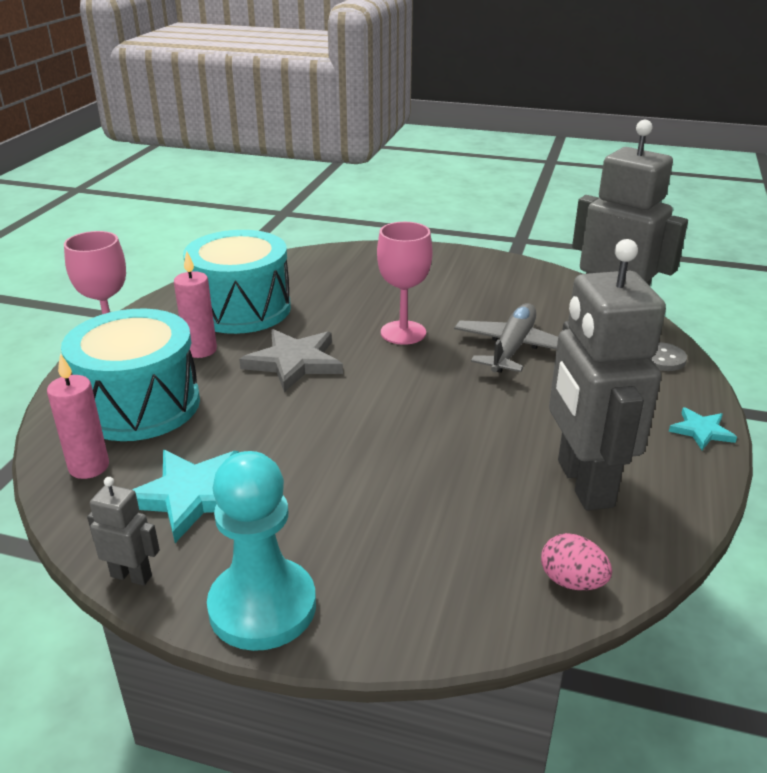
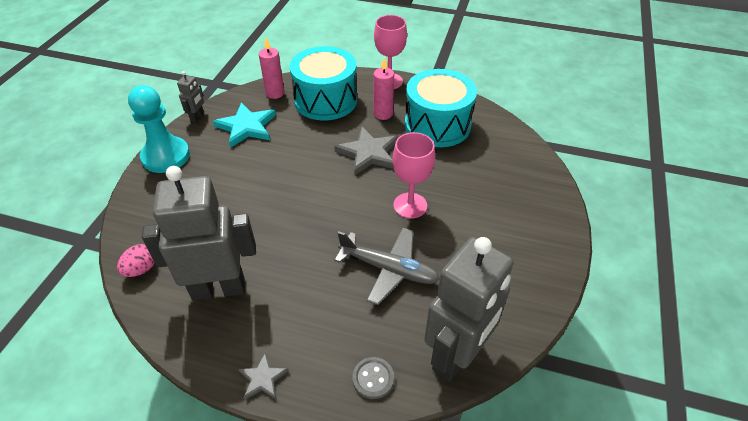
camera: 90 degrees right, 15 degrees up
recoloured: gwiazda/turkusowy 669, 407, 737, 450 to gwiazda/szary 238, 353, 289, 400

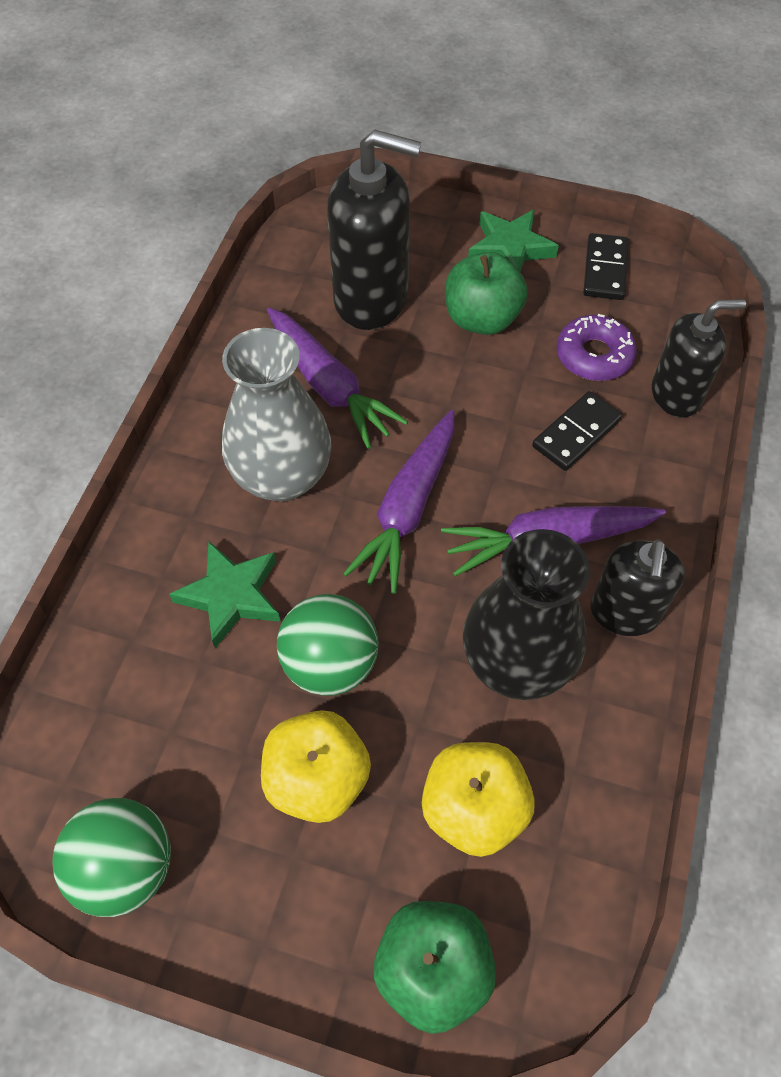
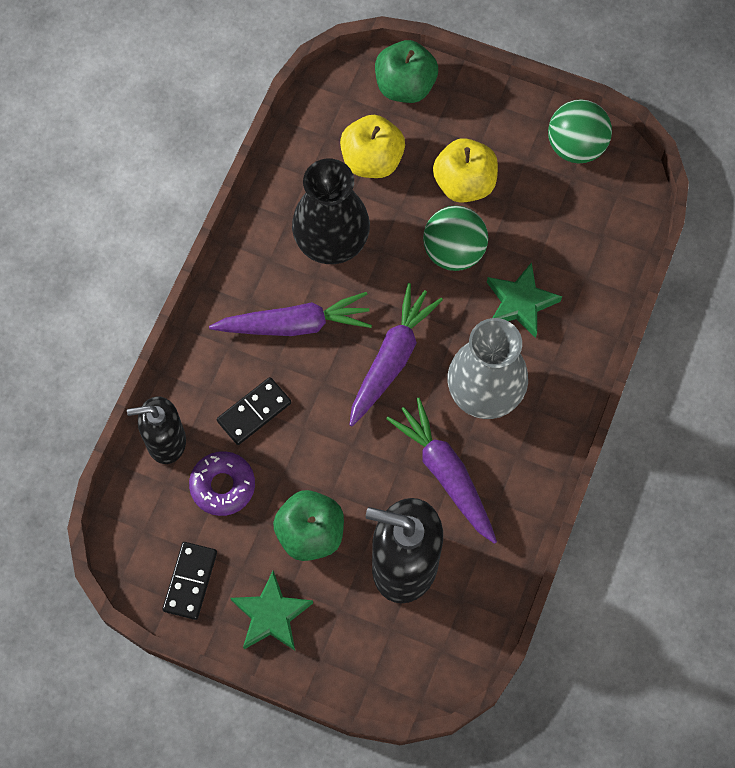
camera: 175 degrees left, 10 degrees up
removed: dozownik mydła/czarny 591, 539, 685, 636

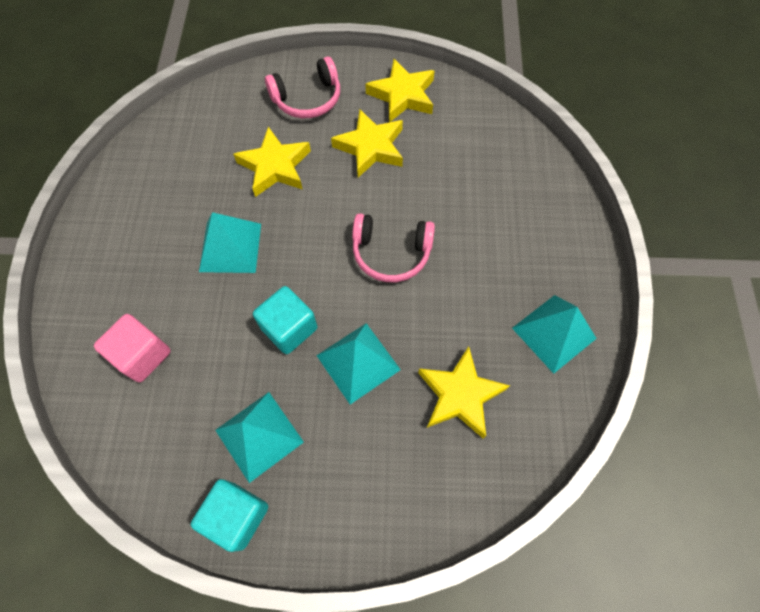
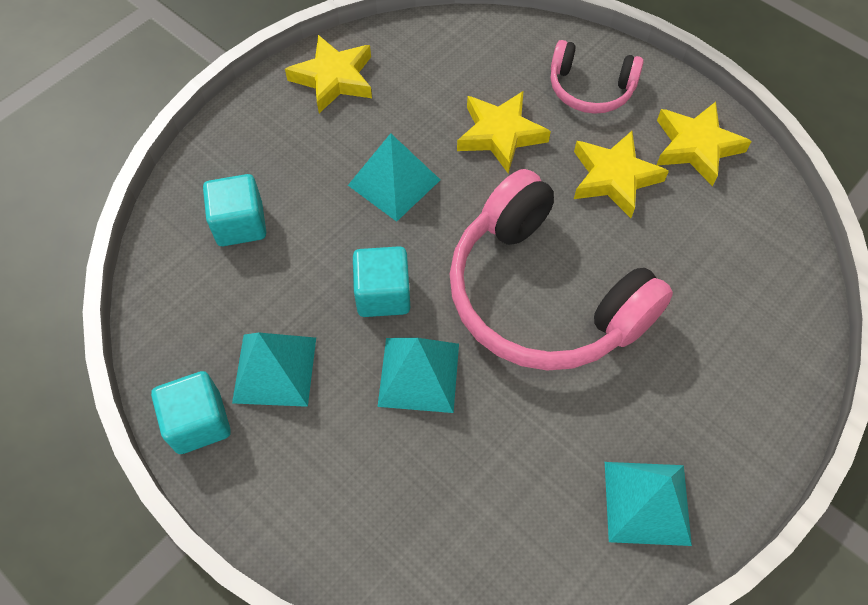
camera: 40 degrees right, 5 degrees down
moved: gwiazda/żółty 418, 346, 510, 439 to 285, 35, 372, 113
recoloured: sześcian/różowy 94, 314, 171, 382 to sześcian/turkusowy 203, 174, 266, 246
resized: słuchawki/różowy 352, 213, 435, 282 = 450, 169, 673, 371 x1.94

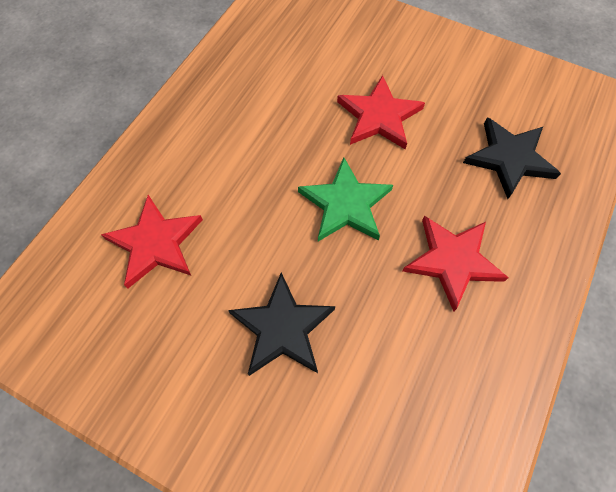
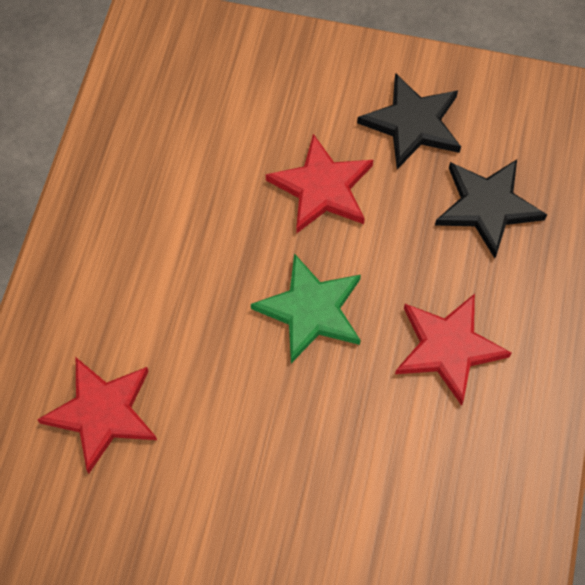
camera: 15 degrees left, 0 degrees up
moved: gwiazda/czarny 228, 272, 335, 376 to 357, 73, 461, 169

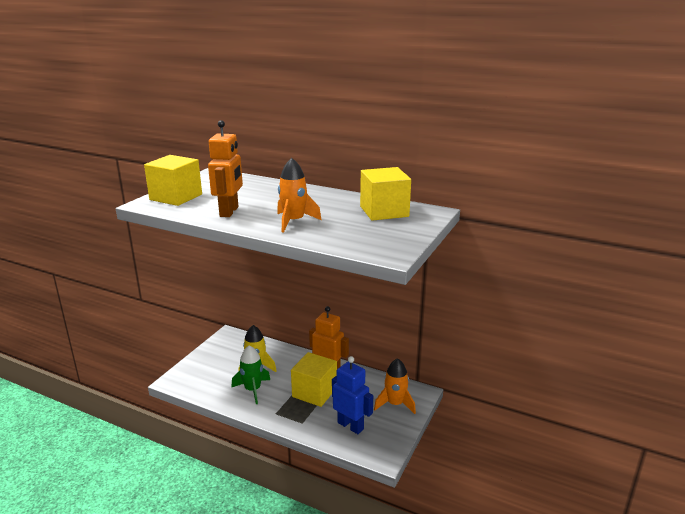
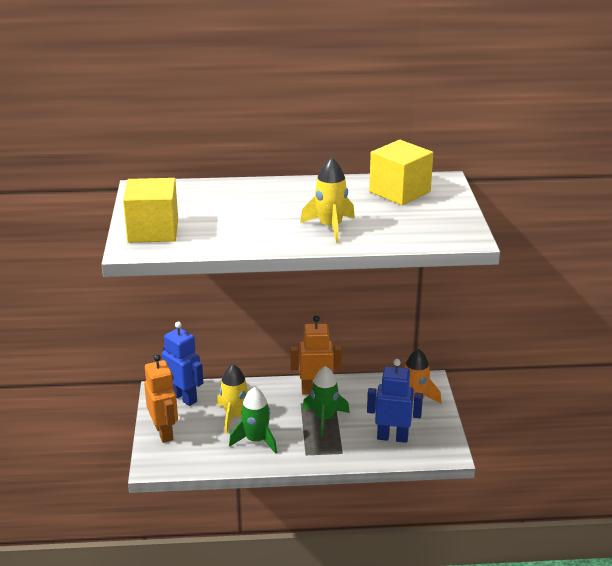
camera: 30 degrees left, 5 degrees up
added: robot/niebieski 162, 321, 203, 406
moved: robot/pomarańczowy 208, 120, 243, 217 to 144, 354, 178, 443
replaced: sześcian/żółty 291, 352, 337, 407 to rakieta/zielony 302, 366, 350, 436
recoloured: rakieta/pomarańczowy 277, 158, 322, 233 to rakieta/żółty 300, 157, 355, 243

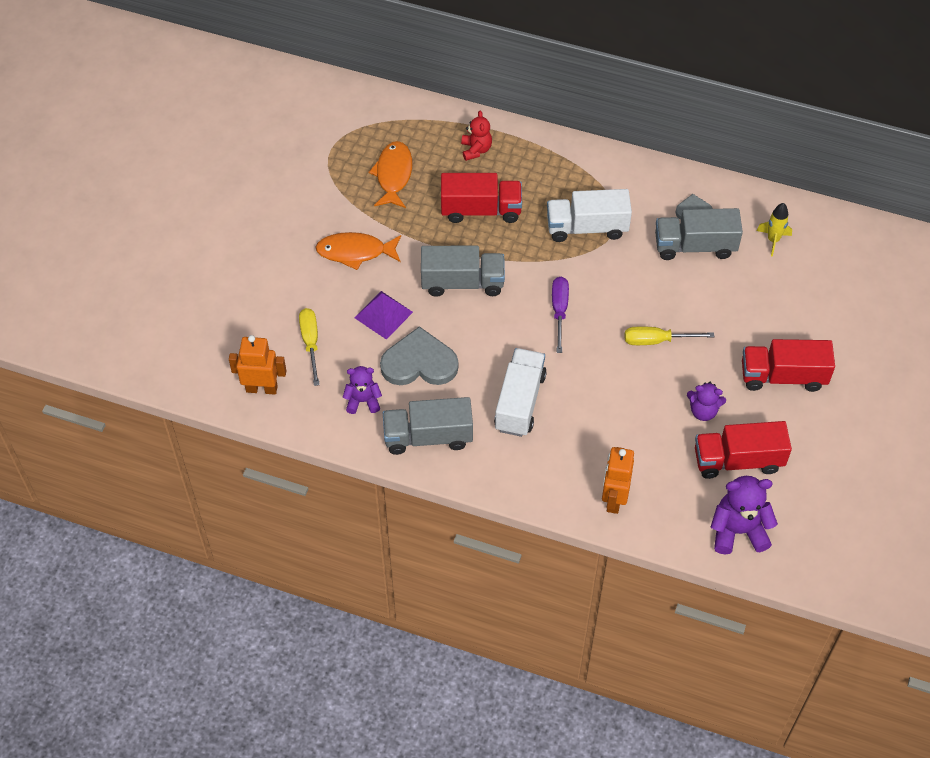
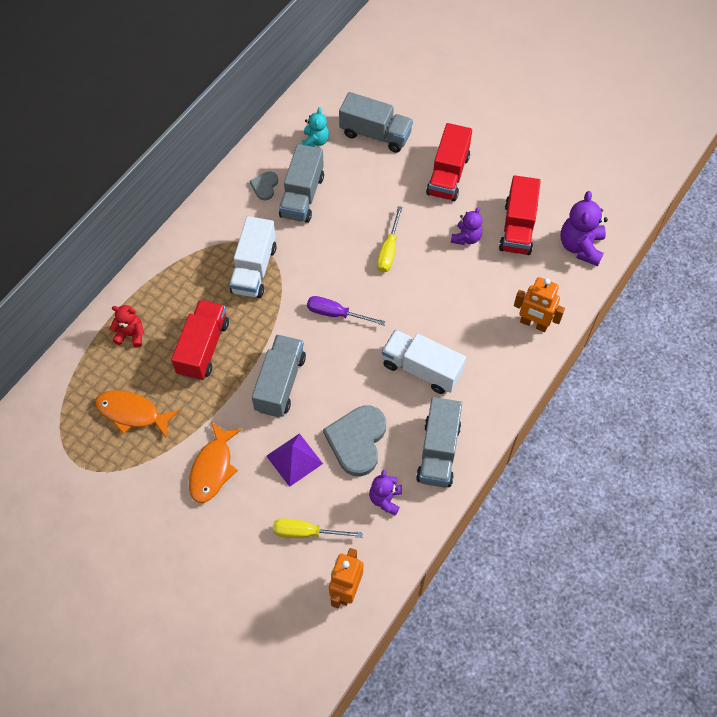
camera: 75 degrees left, 5 degrees up
added: ciężarówka/szary 339, 92, 413, 153
replaced: rakieta/żółty 756, 203, 792, 257 to miś/turkusowy 302, 107, 329, 147

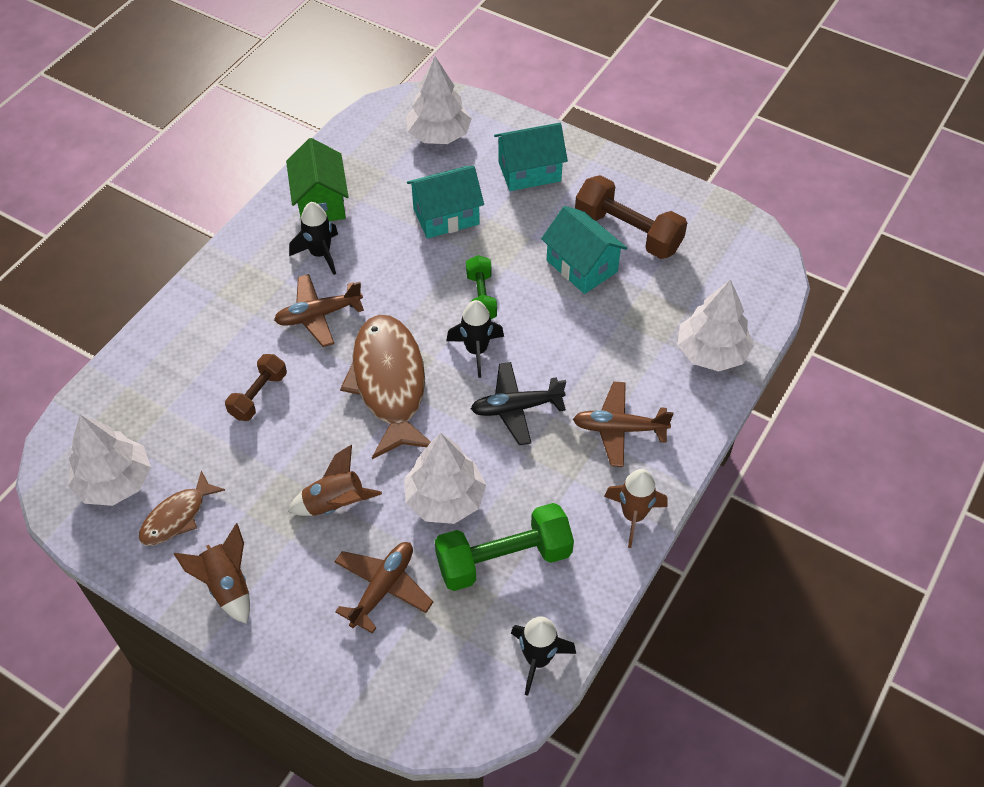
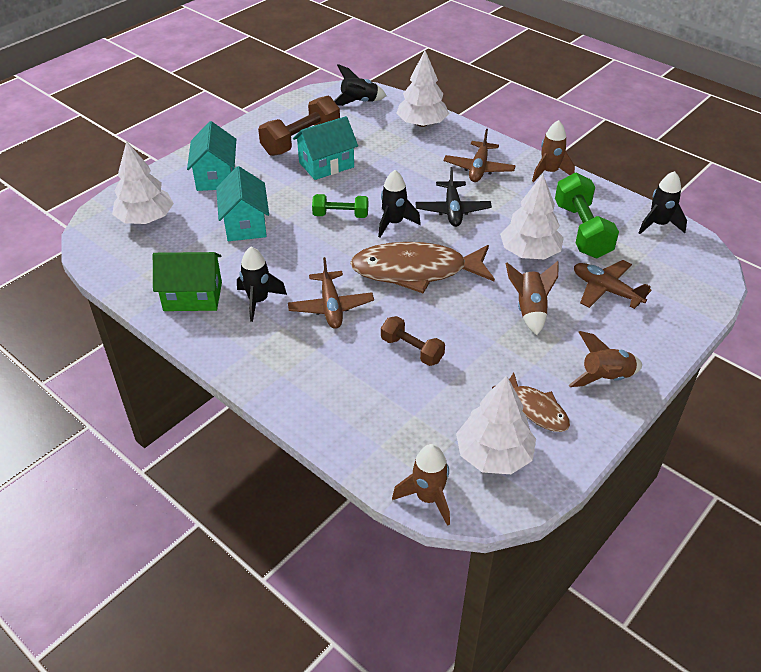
camera: 80 degrees left, 10 degrees down
added: rakieta/czarny 334, 64, 386, 106; rakieta/brązowy 392, 444, 450, 526

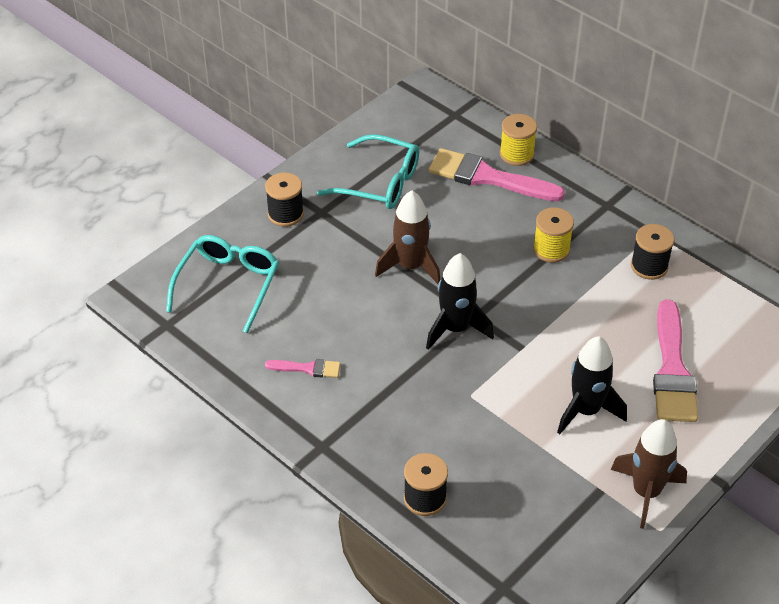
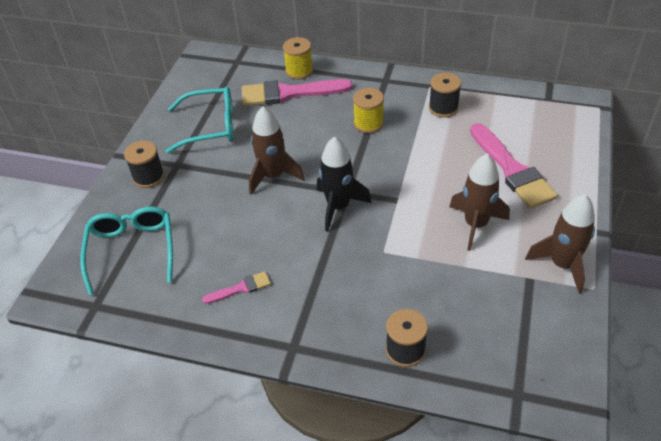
camera: 25 degrees left, 0 degrees up
recoloured: rakieta/czarny 557, 336, 627, 434 to rakieta/brązowy 449, 154, 510, 251

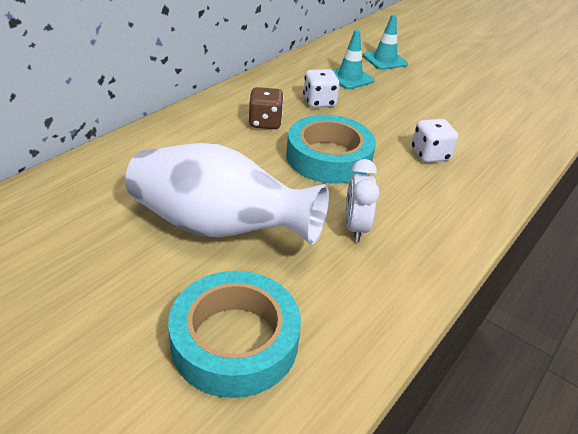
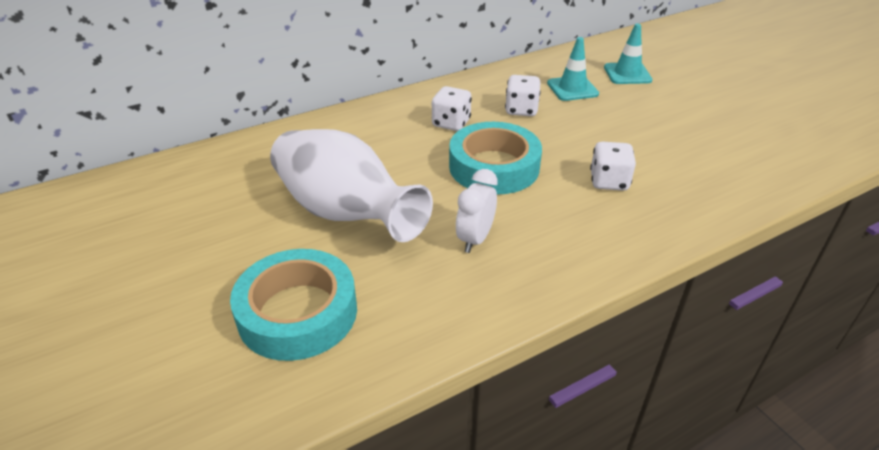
camera: 25 degrees right, 0 degrees up
recoloured: kostka do gry/brązowy 248, 87, 284, 129 to kostka do gry/biały 432, 86, 472, 131

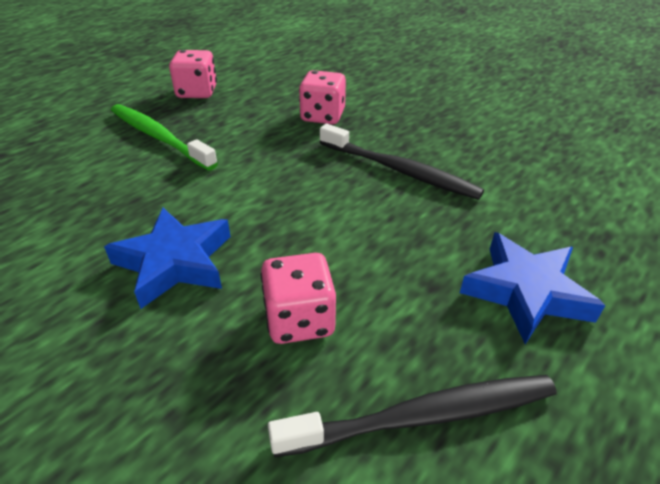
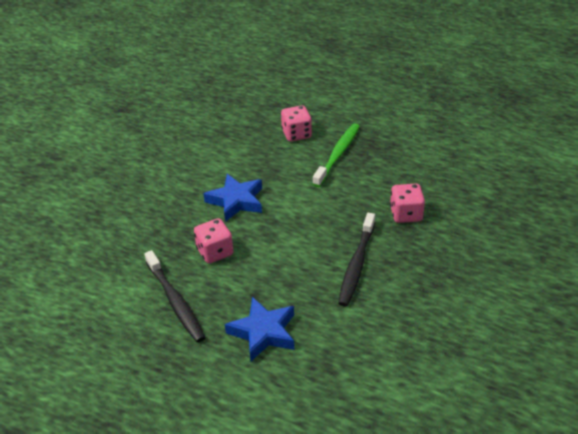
camera: 75 degrees right, 0 degrees up
moved: kostka do gry/różowy 169, 50, 217, 98 to 281, 105, 312, 141

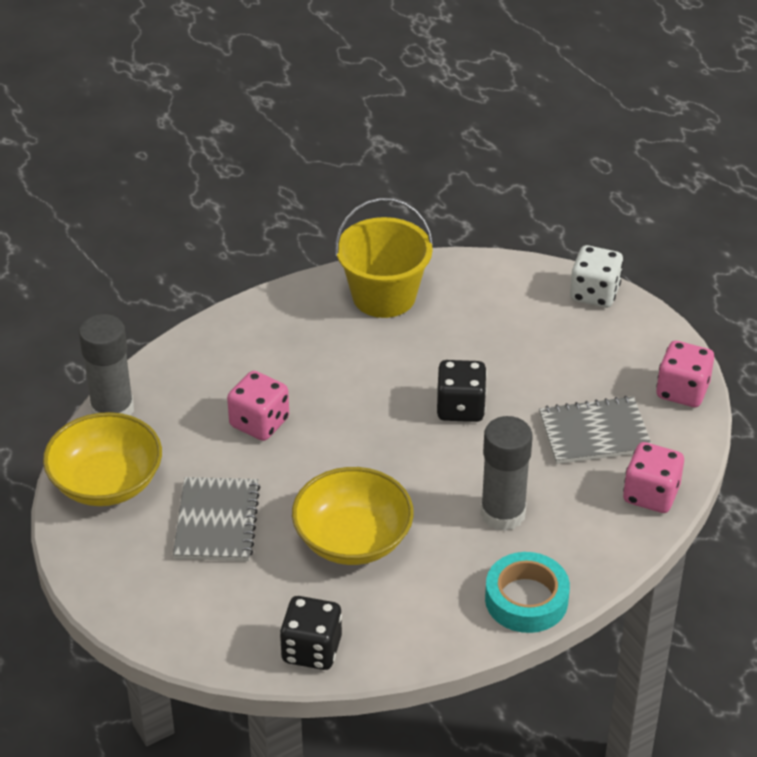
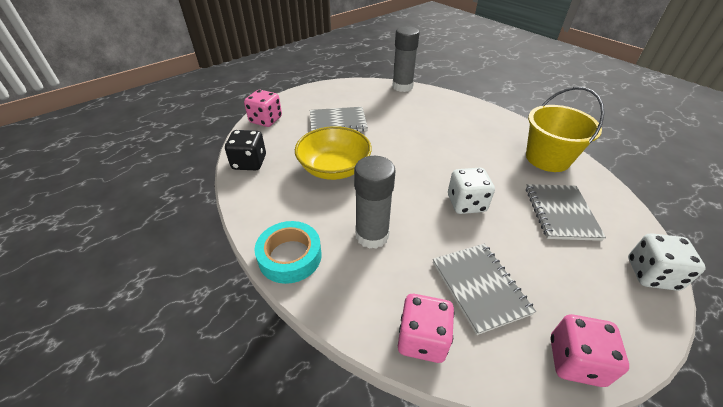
camera: 80 degrees right, 0 degrees up
removed: miska/żółty 43, 412, 162, 506
added: zeszyt/szary 526, 184, 606, 241
moved: kostka do gry/różowy 227, 371, 289, 441 to 244, 90, 282, 127
recoloured: kostka do gry/czarny 437, 360, 487, 422 to kostka do gry/biały 448, 168, 495, 214

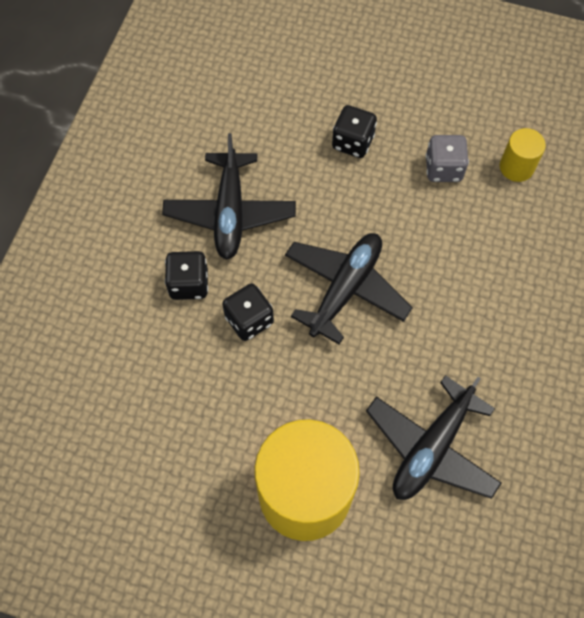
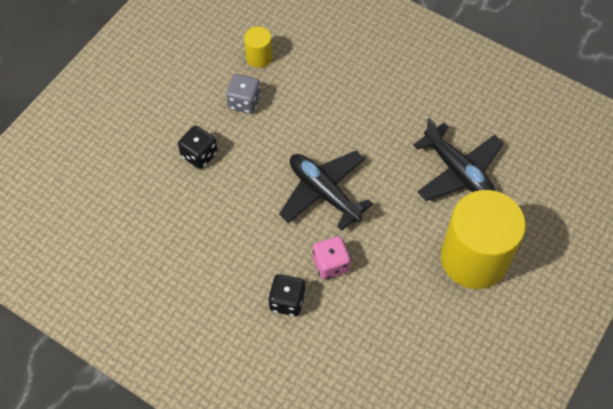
camera: 75 degrees left, 5 degrees down
removed: samolot/czarny 162, 133, 296, 260
recoloured: kostka do gry/czarny 222, 283, 274, 341 to kostka do gry/różowy 313, 236, 351, 280

